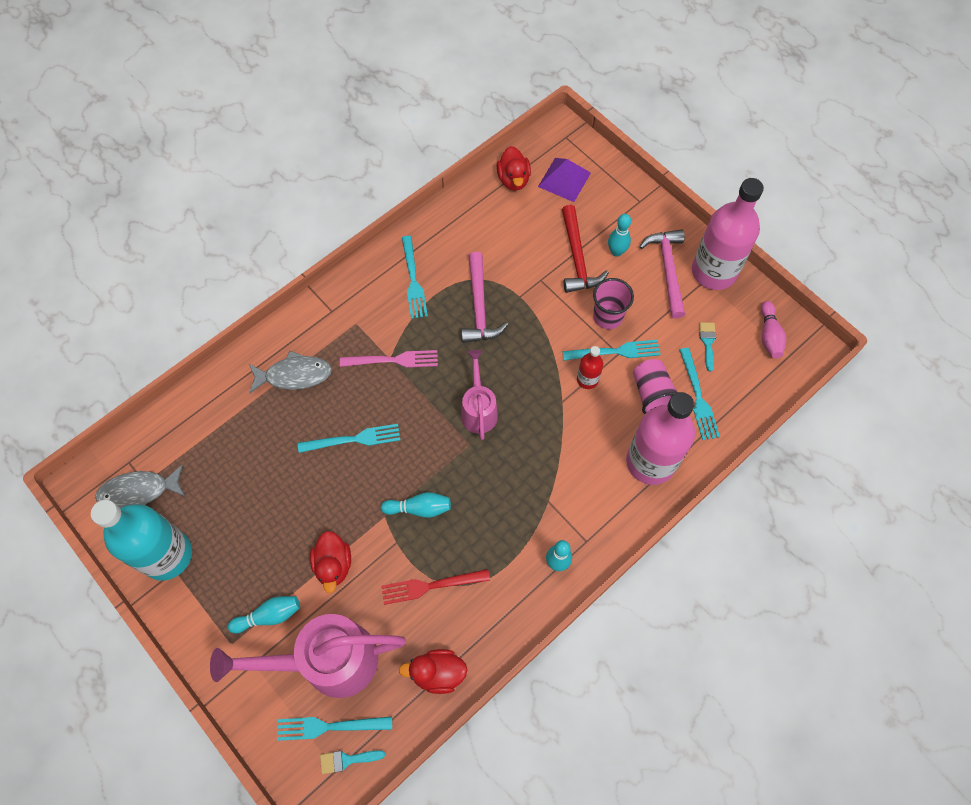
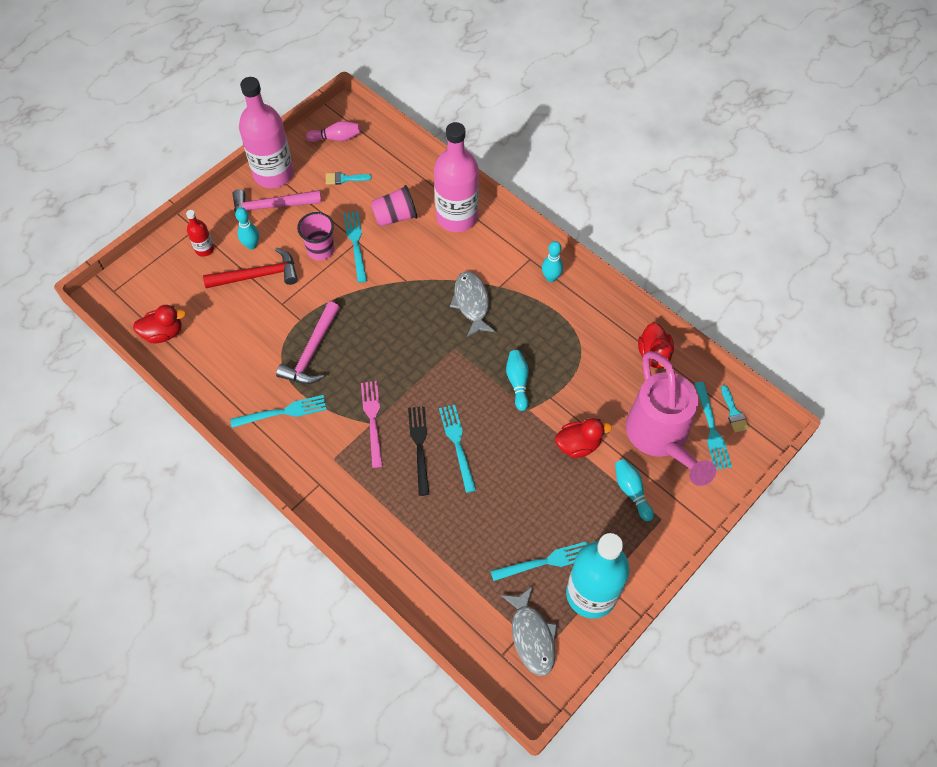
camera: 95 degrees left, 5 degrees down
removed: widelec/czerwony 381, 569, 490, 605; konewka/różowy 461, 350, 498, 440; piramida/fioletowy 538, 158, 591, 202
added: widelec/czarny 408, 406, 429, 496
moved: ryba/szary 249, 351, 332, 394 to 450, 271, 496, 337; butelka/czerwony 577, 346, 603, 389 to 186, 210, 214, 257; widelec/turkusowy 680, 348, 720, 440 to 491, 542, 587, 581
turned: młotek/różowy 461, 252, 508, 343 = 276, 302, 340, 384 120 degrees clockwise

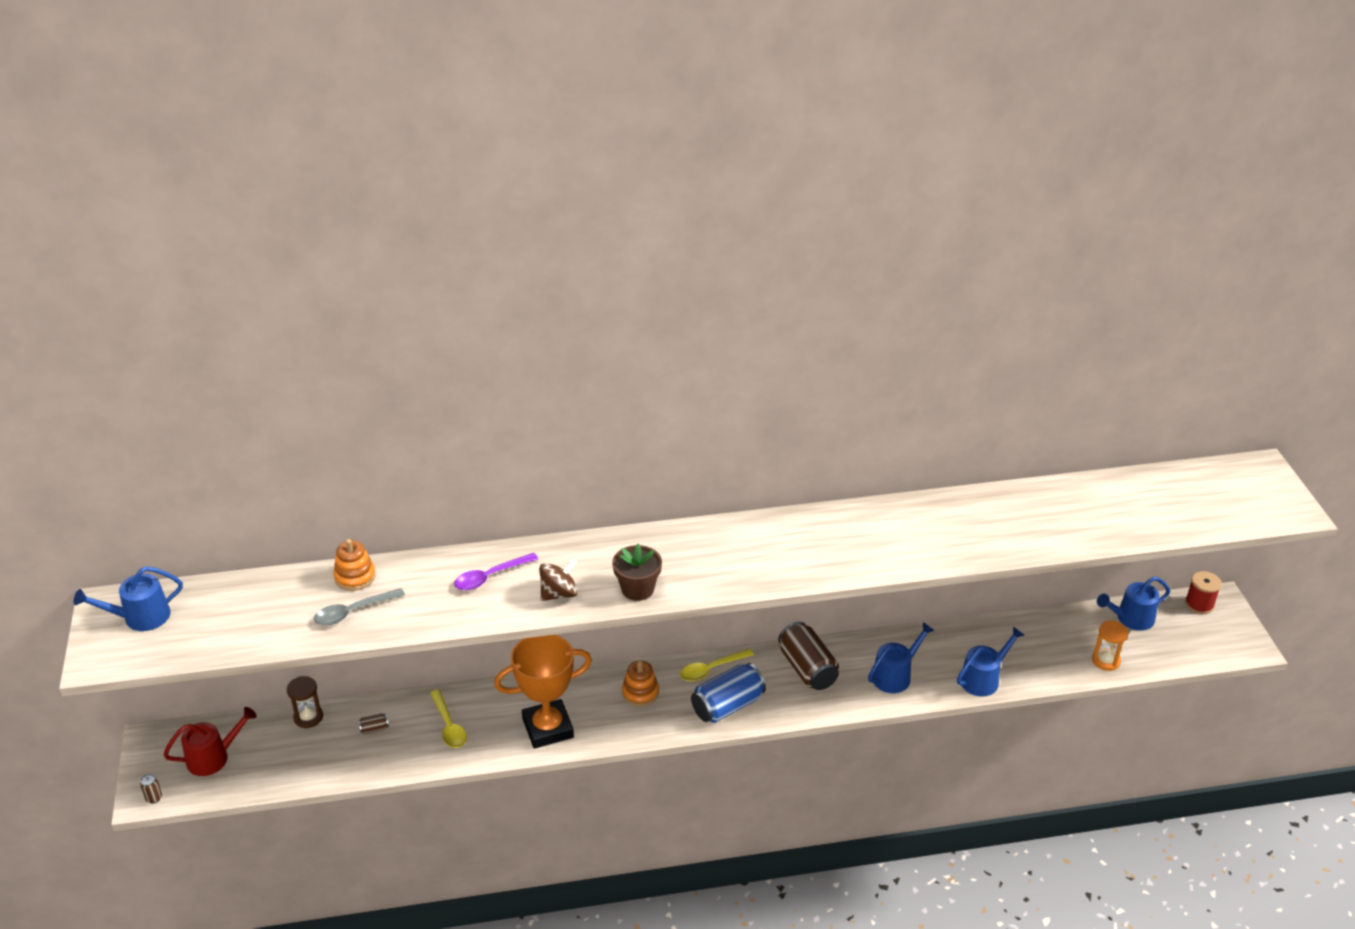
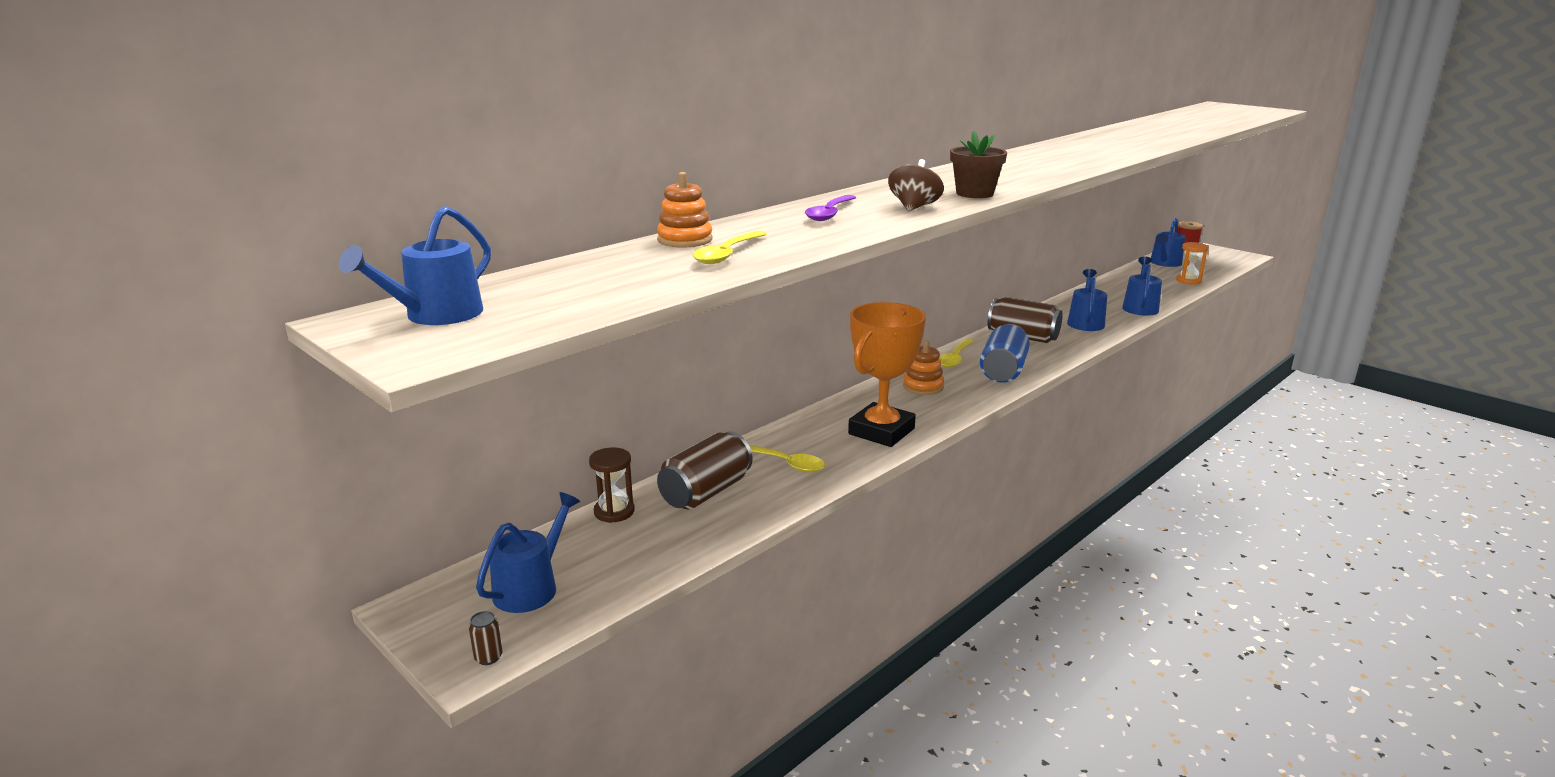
camera: 35 degrees left, 15 degrees down
recoloured: konewka/czerwony 163, 707, 257, 776 to konewka/niebieski 476, 492, 580, 613; łyżka/szary 314, 588, 405, 625 to łyżka/żółty 692, 230, 767, 264
resized: puszka/brązowy 358, 713, 389, 734 = 657, 431, 753, 509 x2.49

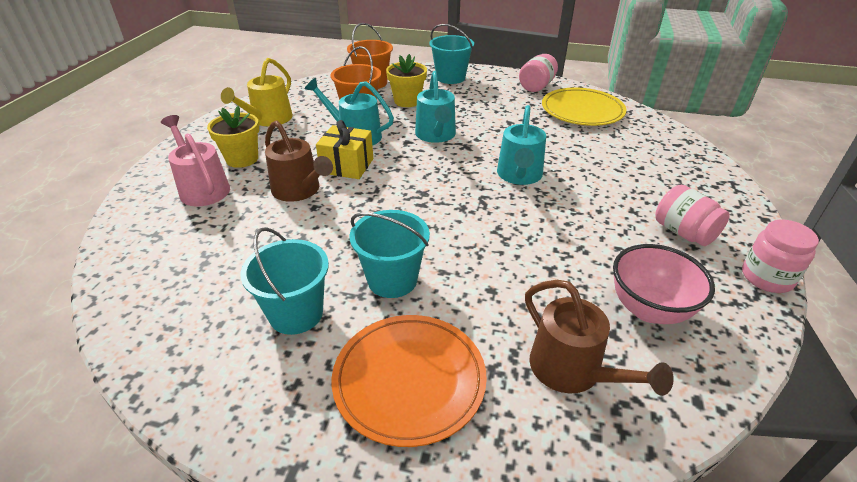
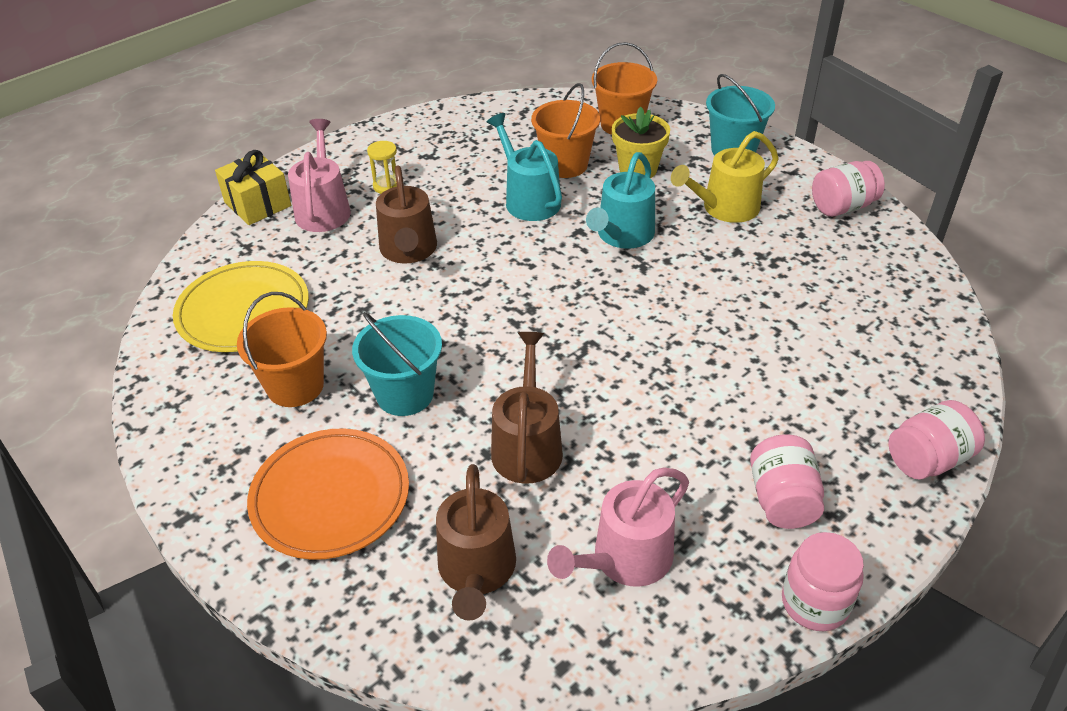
camera: 35 degrees right, 5 degrees up
removed: konewka/turkusowy 497, 105, 546, 185
added: konewka/brązowy 491, 332, 563, 484; słoik/różowy 888, 400, 985, 480
moved: konewka/żółty 221, 58, 293, 126 to 671, 131, 779, 223; prezent/żółty 316, 120, 373, 179 to 215, 150, 291, 225; talerz/żółty 542, 88, 626, 126 to 173, 261, 309, 352
replaced: doniczka/żółty 207, 106, 259, 168 to klepsydra/żółty 367, 141, 397, 194; miska/różowy 613, 244, 715, 324 to konewka/różowy 547, 468, 689, 587
recoloured: wiadro/turkusowy 240, 227, 329, 335 to wiadro/pomarańczowy 237, 292, 327, 407

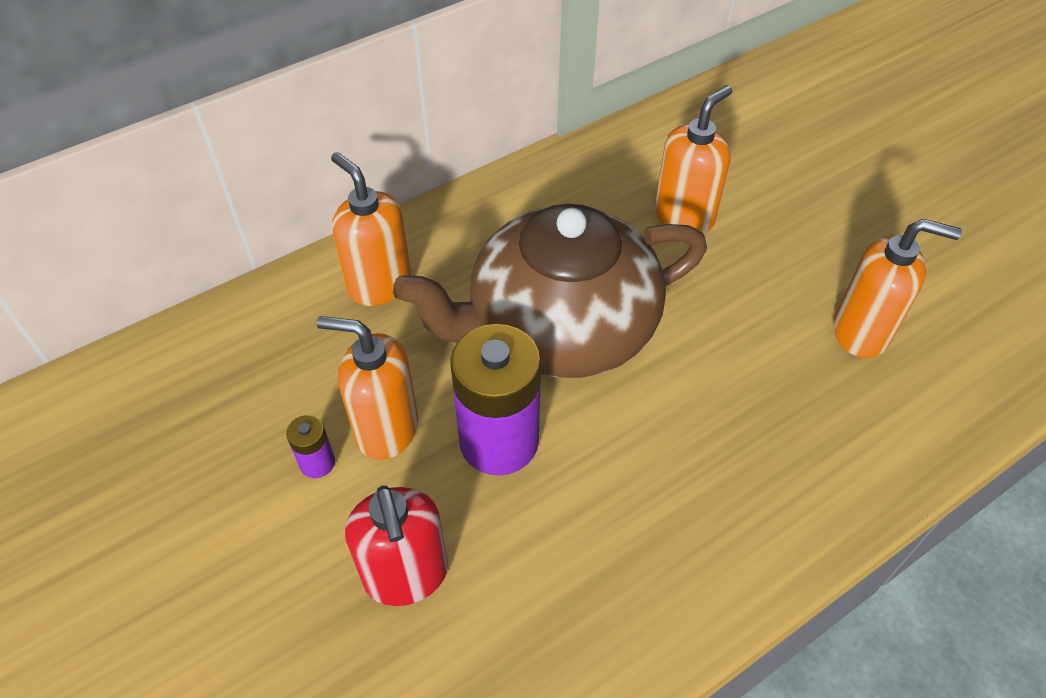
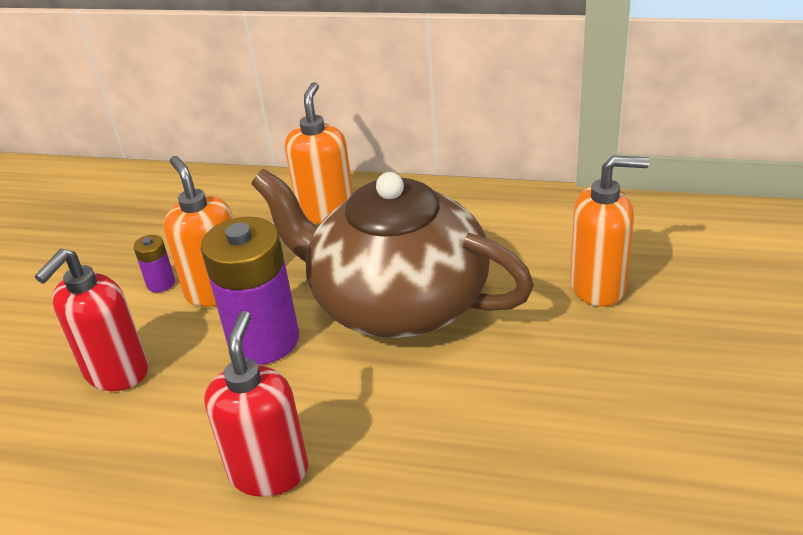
camera: 50 degrees right, 15 degrees down
removed: dozownik mydła/pomarańczowy 834, 219, 962, 358
added: dozownik mydła/czerwony 204, 311, 308, 497

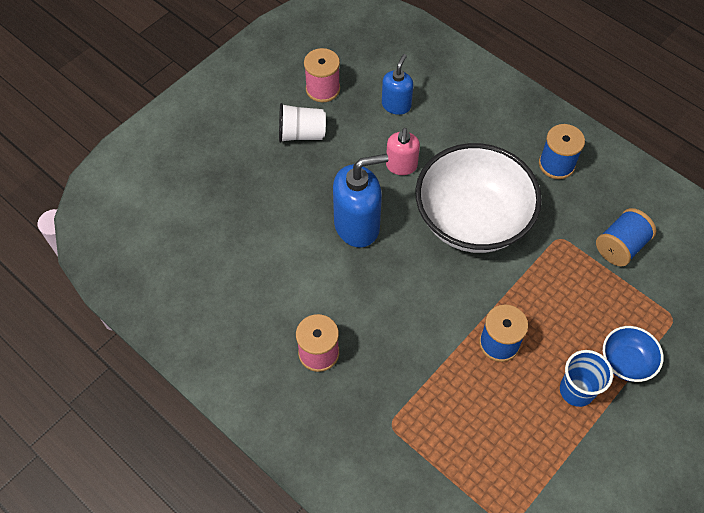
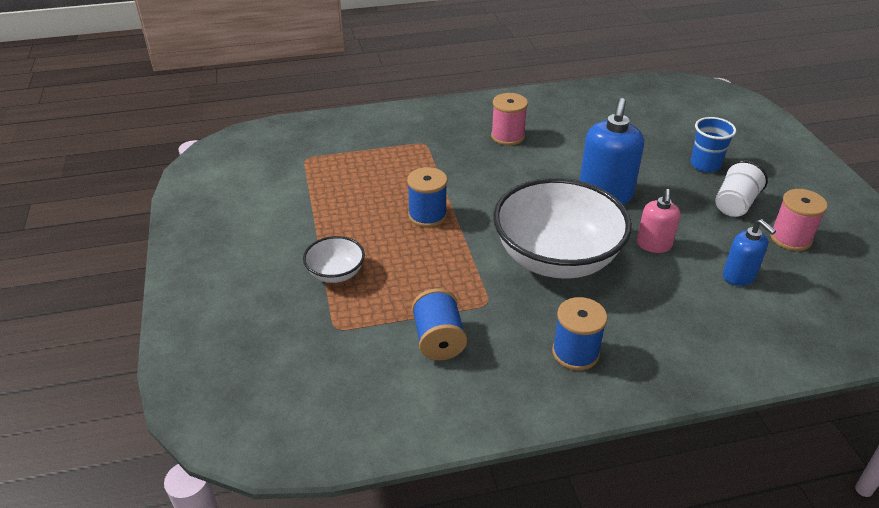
camera: 125 degrees right, 20 degrees down
moved: szklanka/niebieski 560, 350, 613, 407 to 690, 117, 736, 172
recoloured: miska/niebieski 603, 326, 664, 382 to miska/biały 303, 236, 365, 283
turned: dozownik mydła/różowy 386, 128, 420, 175 = 637, 189, 680, 253 120 degrees counterclockwise

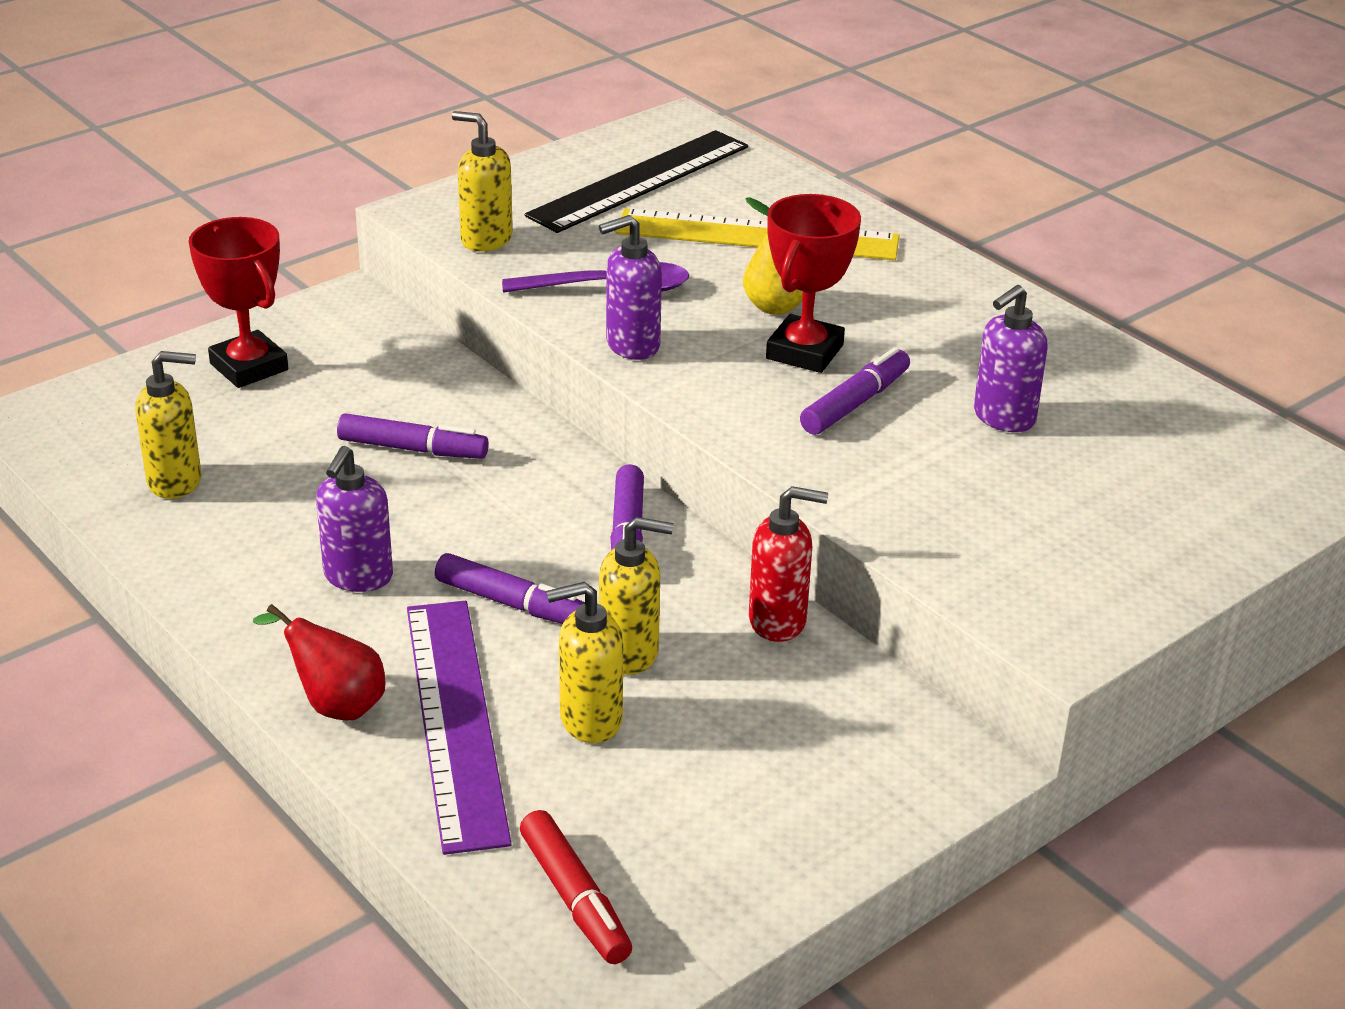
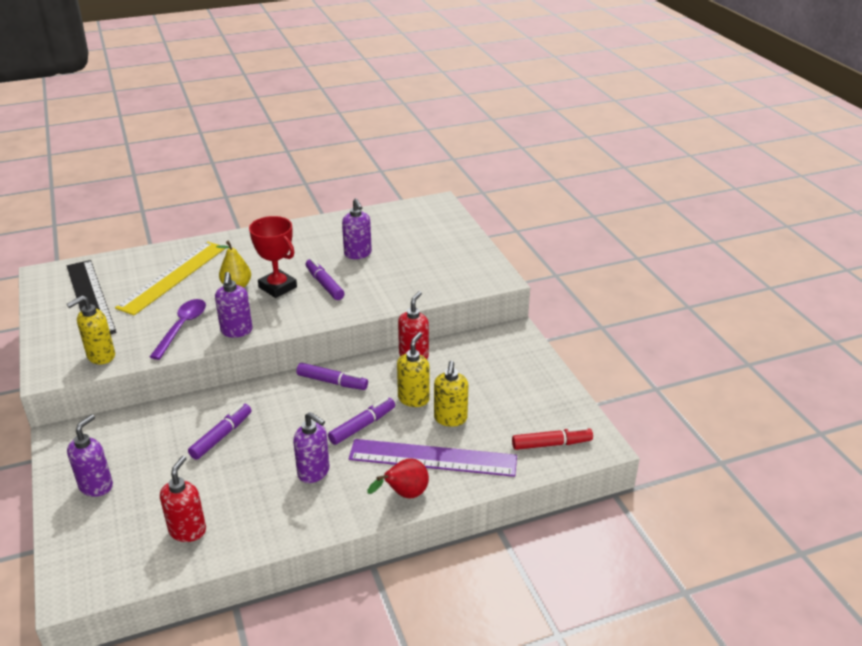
camera: 70 degrees left, 0 degrees up
replaced: puchar/czerwony 189, 217, 288, 388 to dozownik mydła/fioletowy 67, 414, 113, 497
recoloured: dozownik mydła/żółty 135, 351, 201, 499 to dozownik mydła/czerwony 160, 456, 206, 542

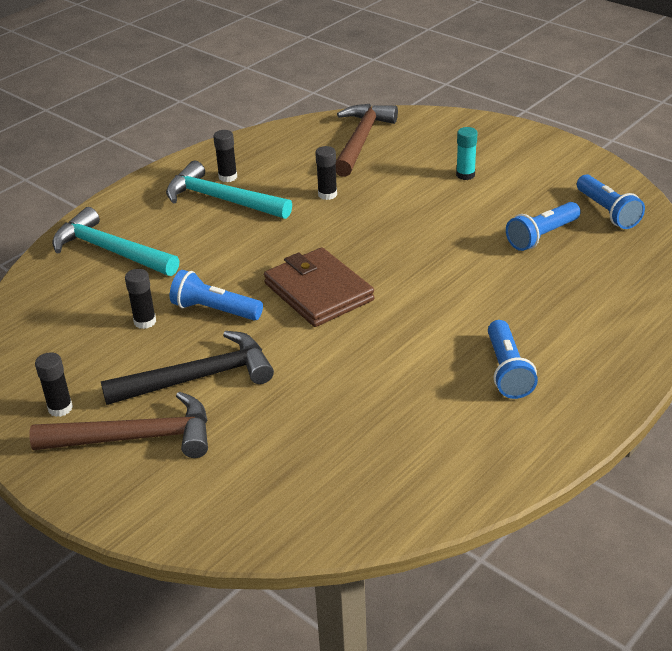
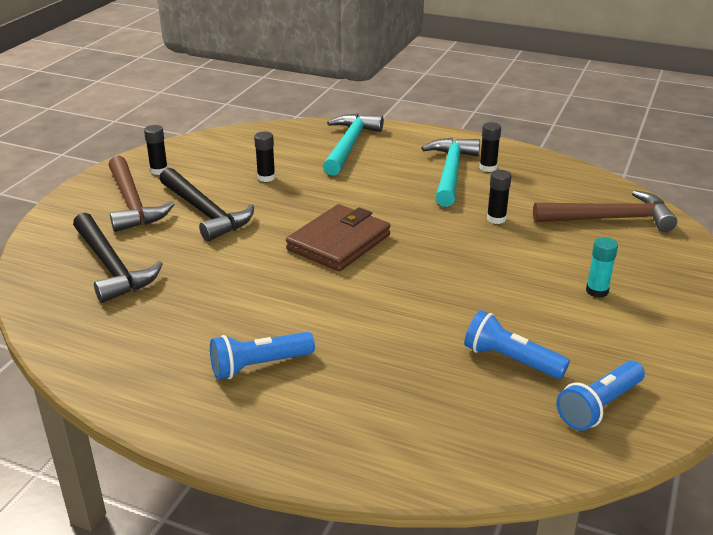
camera: 70 degrees right, 5 degrees down
removed: latarka/niebieski 170, 270, 263, 321
added: młotek/czarny 73, 213, 163, 303

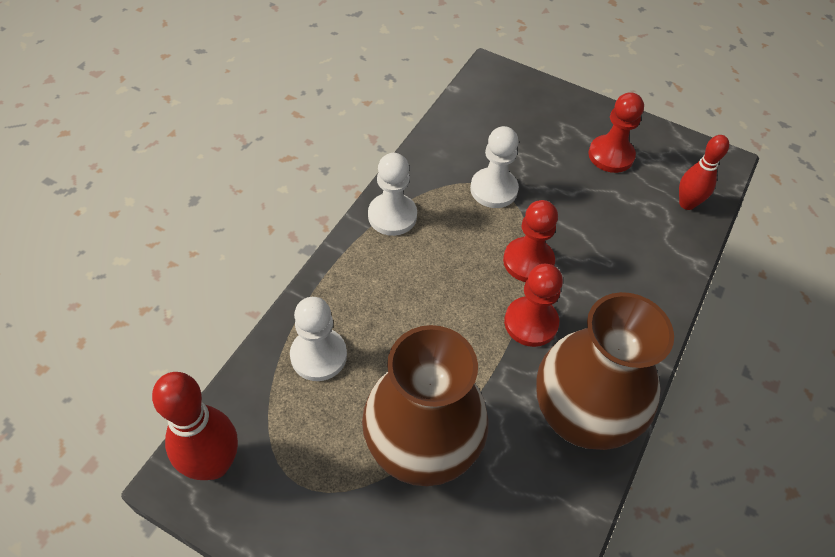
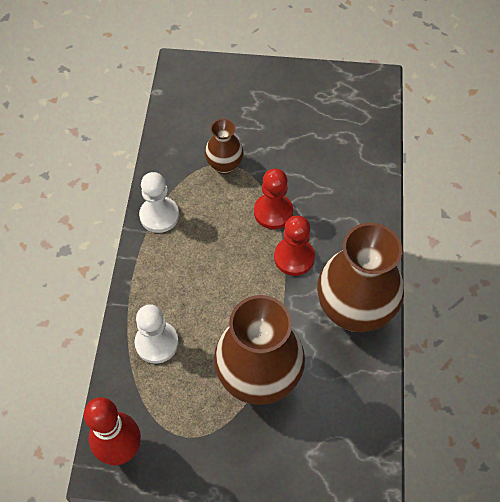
camera: 20 degrees left, 5 degrees up
removed: pionek/czerwony 588, 92, 644, 173; kręgiel/czerwony 679, 135, 729, 210
replaced: pionek/biały 470, 126, 519, 208 to wazon/brązowy 205, 119, 244, 174

